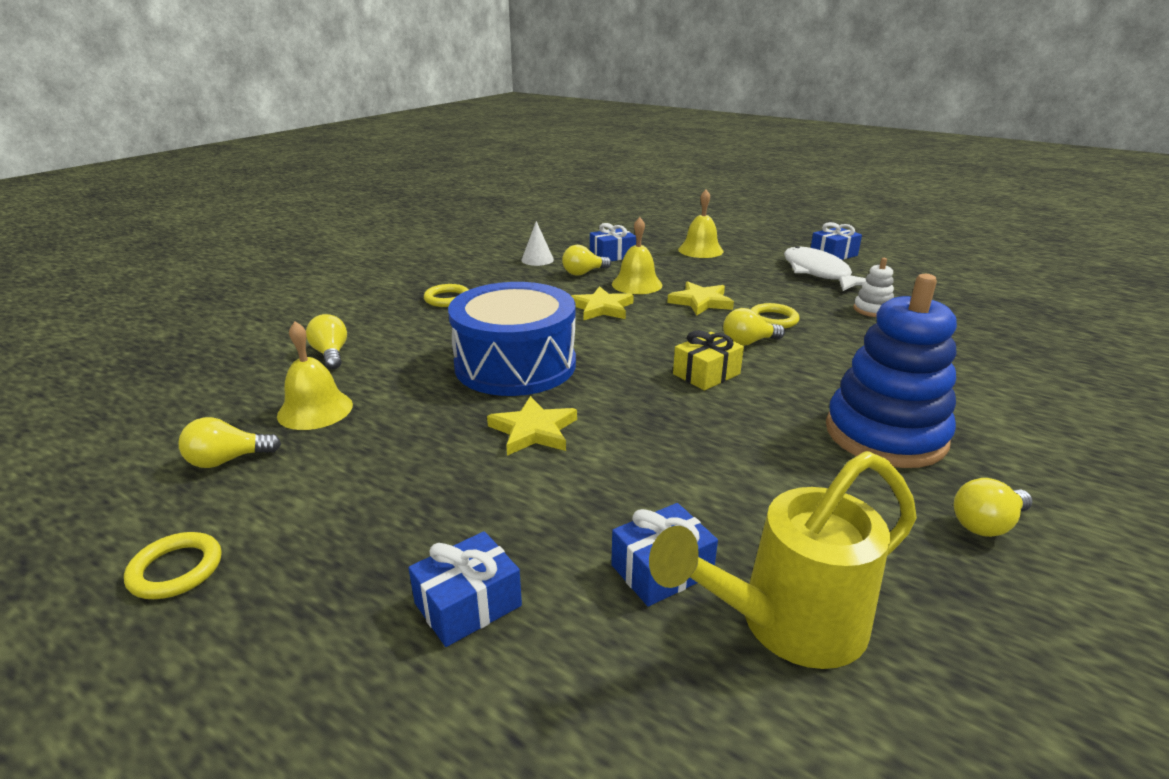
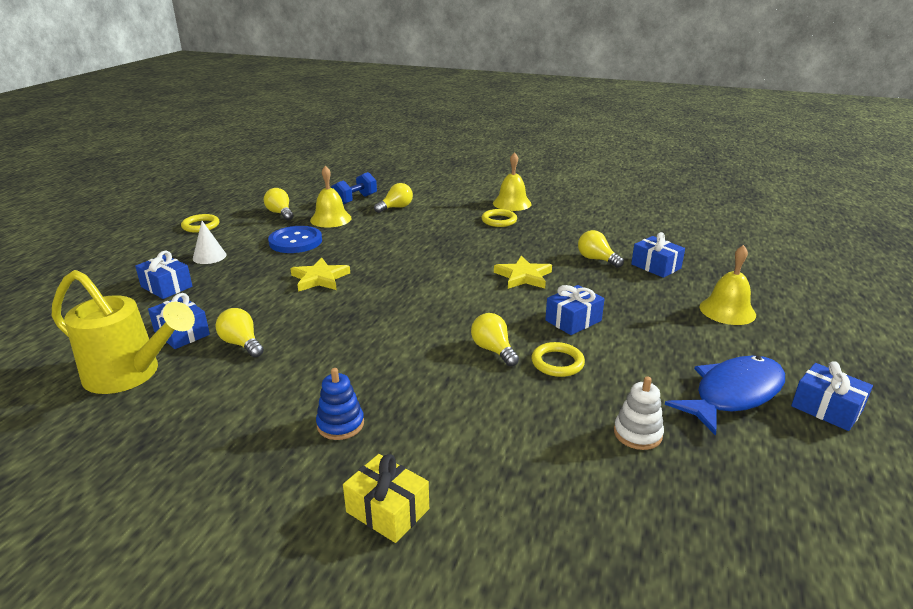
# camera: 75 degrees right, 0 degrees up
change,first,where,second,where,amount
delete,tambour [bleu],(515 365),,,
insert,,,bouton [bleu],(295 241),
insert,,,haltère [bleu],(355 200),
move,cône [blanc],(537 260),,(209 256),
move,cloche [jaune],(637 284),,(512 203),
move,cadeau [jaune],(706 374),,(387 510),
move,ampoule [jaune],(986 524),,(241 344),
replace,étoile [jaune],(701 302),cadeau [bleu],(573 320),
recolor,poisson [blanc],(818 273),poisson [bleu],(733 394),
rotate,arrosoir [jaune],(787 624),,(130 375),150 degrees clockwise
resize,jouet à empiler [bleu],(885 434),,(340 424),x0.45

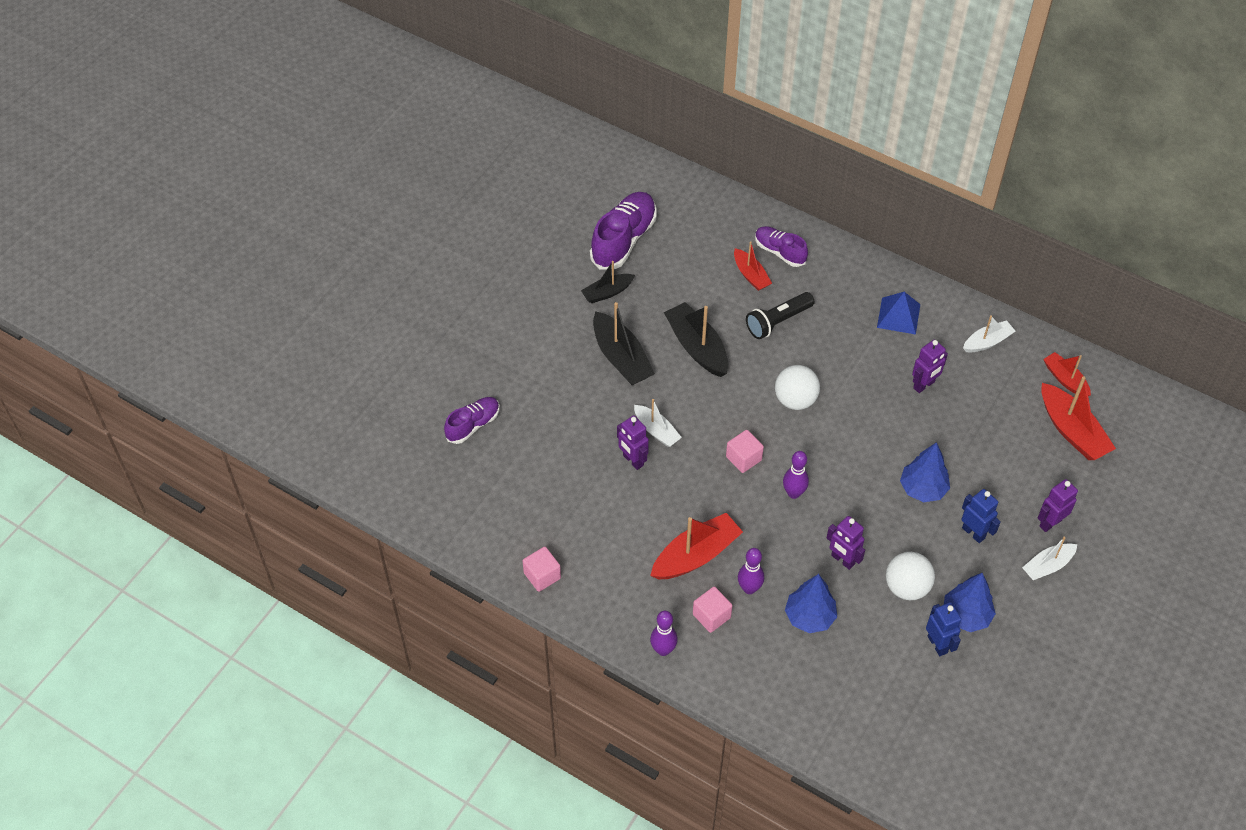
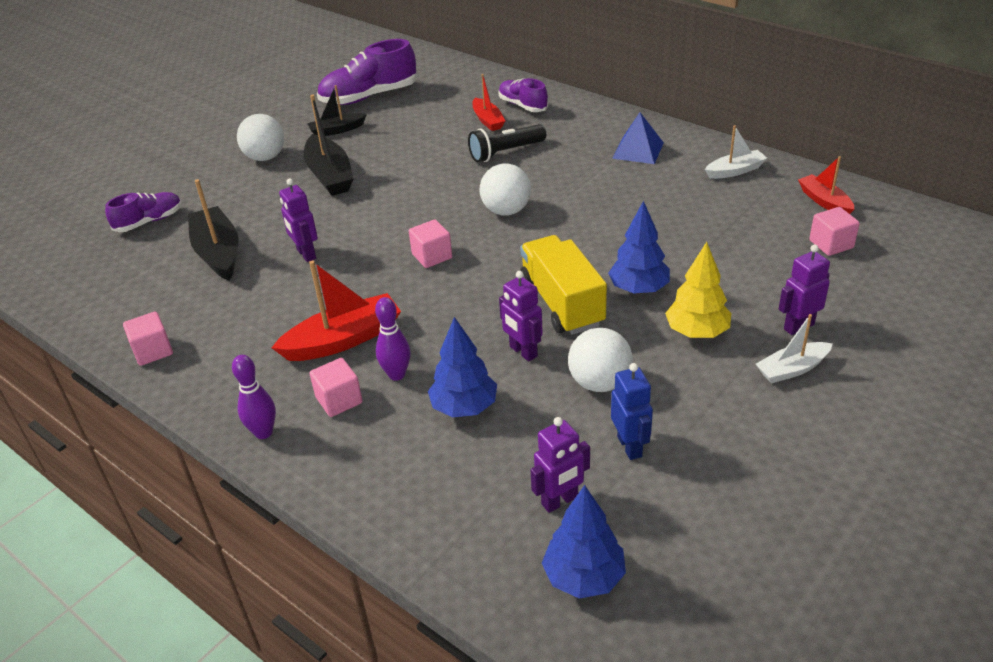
# camera: 10 degrees right, 15 degrees down
change,first,where,second,where,amount
delete,bateau [blanc],(656 431),,,
delete,quille [violet],(793 493),,,
insert,,,balle [blanc],(265 157),
insert,,,camion [jaune],(562 303),
move,bateau [noir],(697 347),,(218 252),
move,robot [violet],(924 385),,(560 501),
move,arbre [bleu],(966 615),,(584 577),
replace,robot [bleu],(973 533),arbre [jaune],(697 332),
replace,bateau [rouge],(1072 431),cube [rose],(831 244),
rotate,chaussure [violet],(623 240),,(369 97),150 degrees counterclockwise

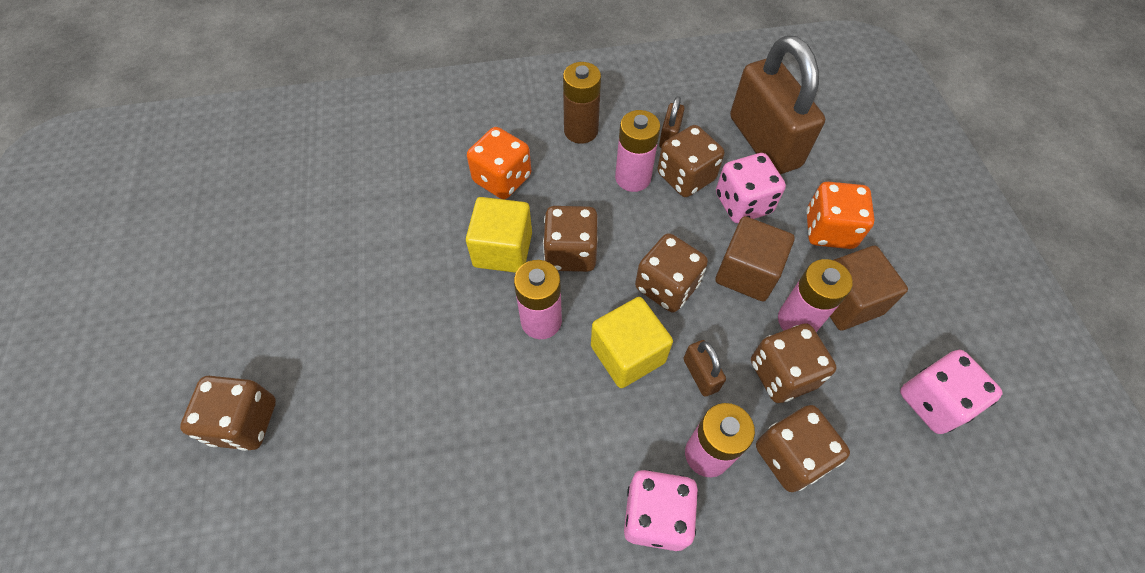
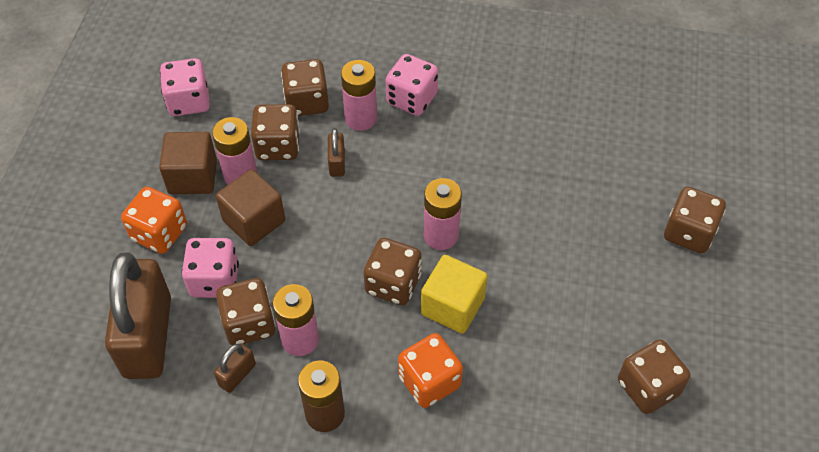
# camera: 160 degrees left, 5 degrees down
change,first,where,second,where,amount
delete,cube [jaune],(627 354),,,
move,dé [marron],(666 286),,(648 387),

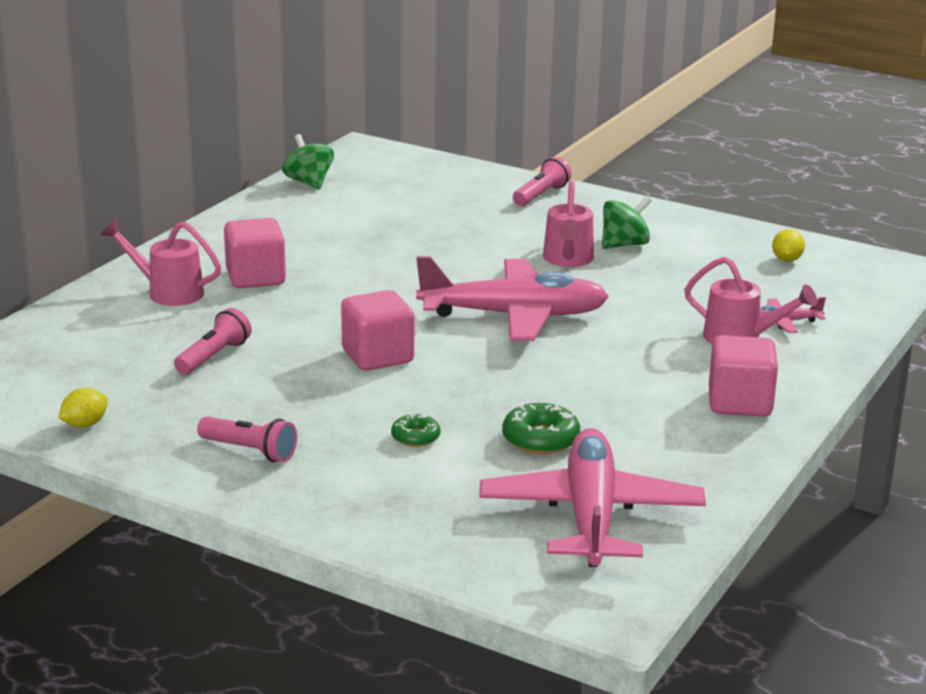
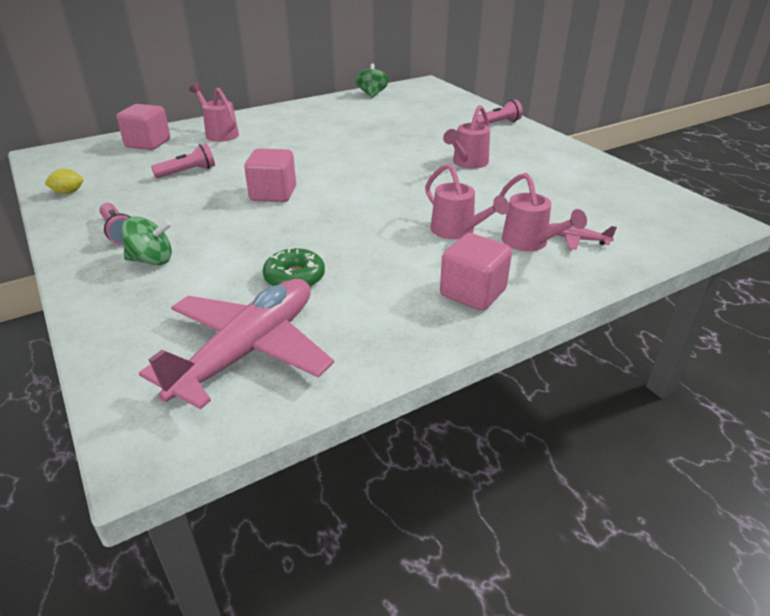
# camera: 30 degrees right, 10 degrees up
change,first,where,second,where,amount
delete,beignet [vert],(415 437),,,
delete,avion [rose],(514 315),,,
delete,citron [jaune],(786 260),,,
insert,,,arrosoir [rose],(457 231),
move,cube [rose],(255 277),,(148 143),
move,toupie [vert],(624 245),,(152 260),

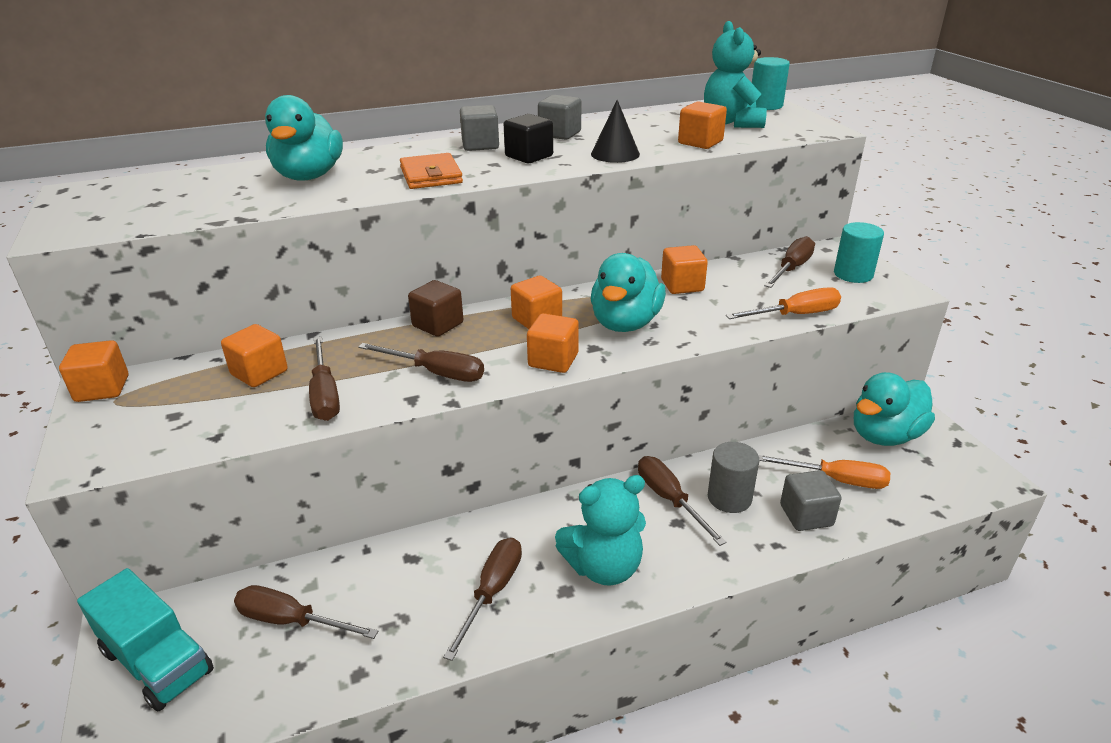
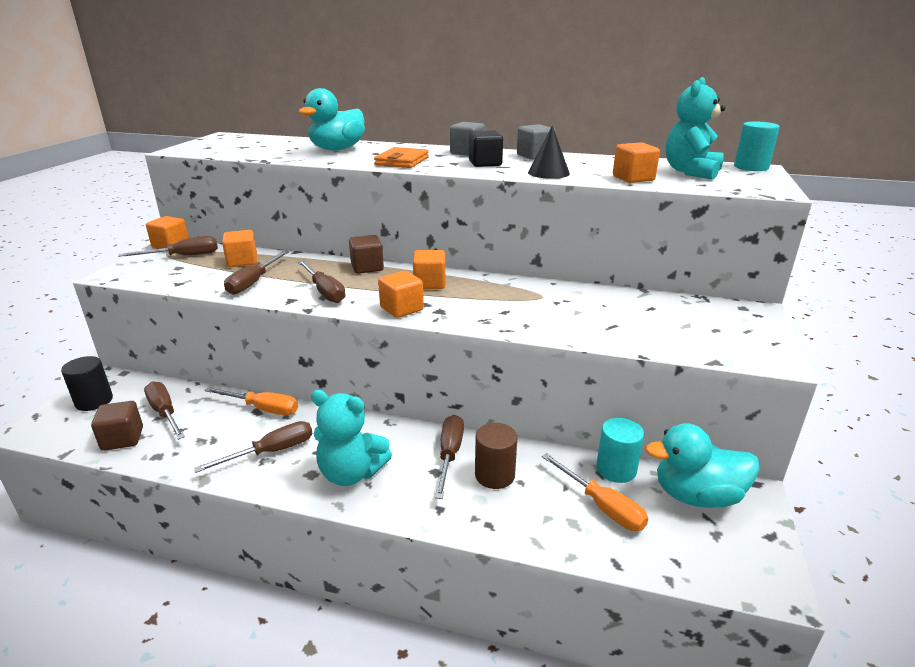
# camera: 35 degrees right, 5 degrees down
change,first,where,second,where,amount
delete,canard [turquoise],(625 323),,,
delete,cube [orange],(682 285),,,
delete,cube [gris],(806 515),,,
insert,,,cube [marron],(122 439),
move,tournevis [orange],(795 315),,(263 409),
move,tournevis [marron],(791 268),,(183 256),
move,cylindre [turquoise],(853 274),,(616 469),
replace,camion [turquoise],(157 662),cylindre [noir],(94 401),
recolor,cylindre [gris],(729 498),cylindre [marron],(494 475),

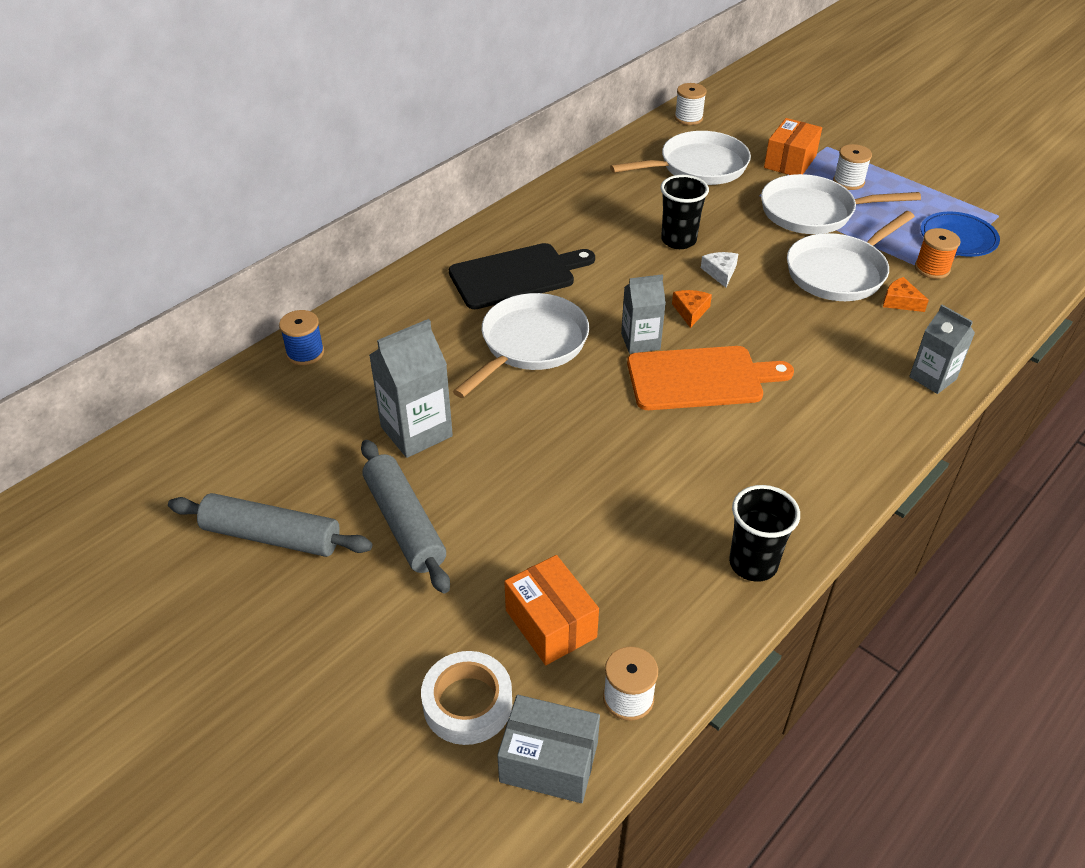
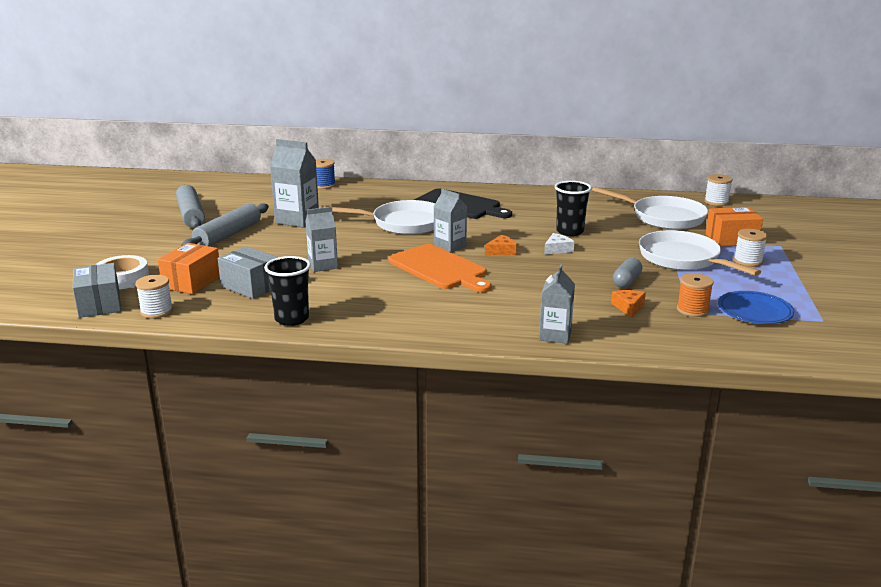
# camera: 55 degrees right, 20 degrees down
change,first,where,second,where,amount
insert,,,boîte [gris],(251 286),
insert,,,brique de lait [gris],(323 265),
replace,poêle [blanc],(839 272),gélule [gris],(626 282),

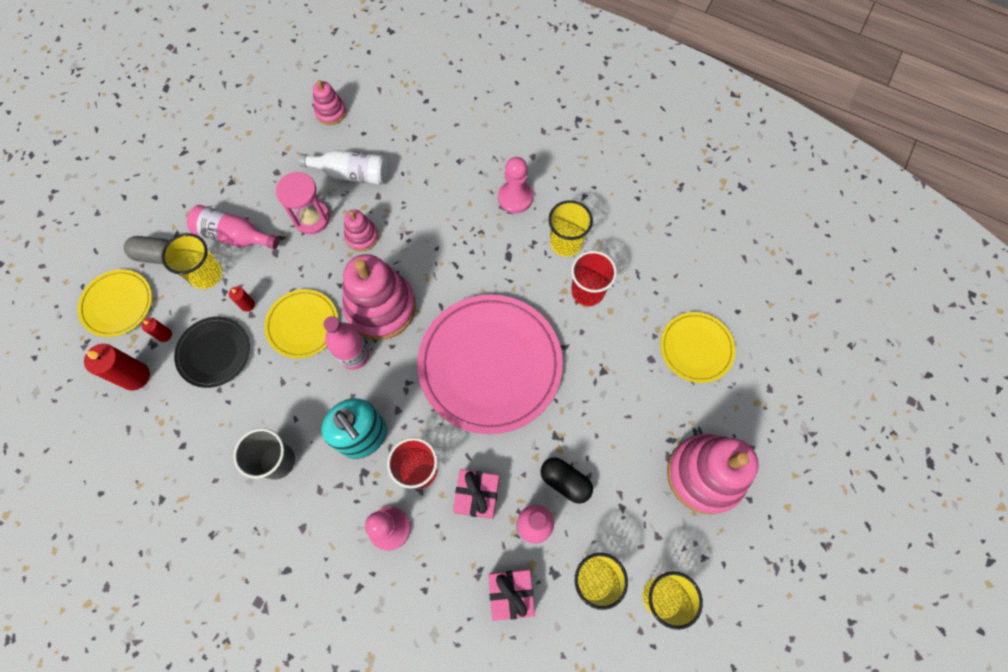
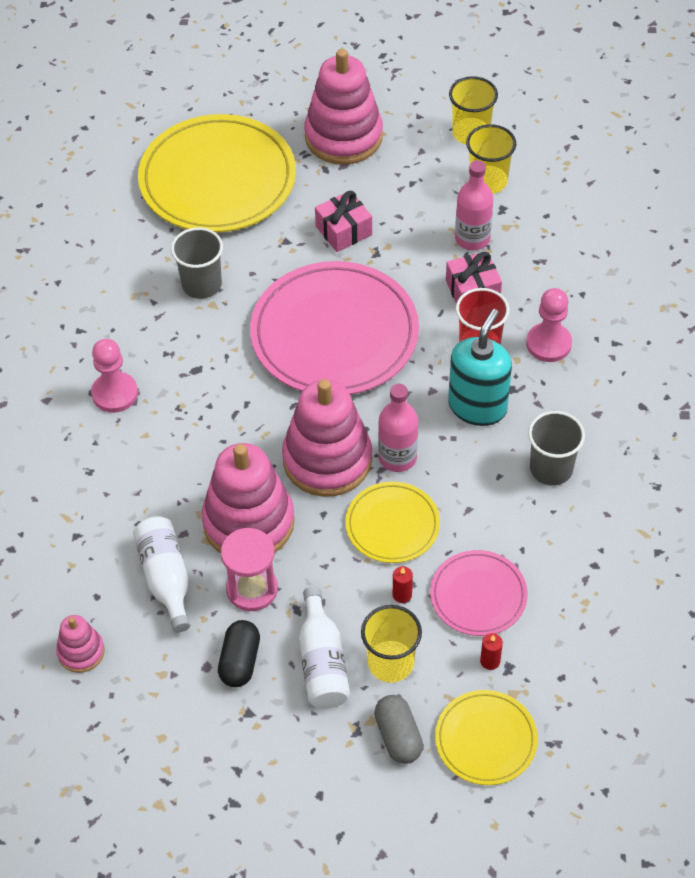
# camera: 115 degrees left, 15 degrees down
change,first,where,second,where,amount
delete,bougie [rouge],(135 376),,,
delete,gobelet [jaune],(566 243),,,
move,cadeau [rose],(511 593),,(343 230),
move,gélule [noir],(565 481),,(240 661),
recolor,assiette [noir],(214 353),assiette [rose],(478 595),
recolor,bouteille [rose],(234 235),bouteille [blanc],(322 662),
recolor,gobelet [rouge],(587 291),gobelet [gris],(201 284),
resize,jouet à empiler [rose],(362 237),,(248 522),x2.04
resize,assiette [jaune],(696 348),,(217 179),x1.92

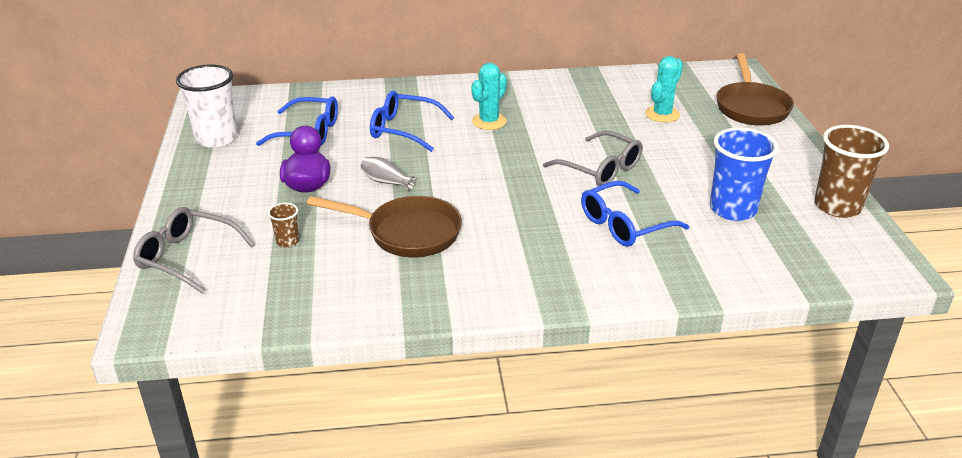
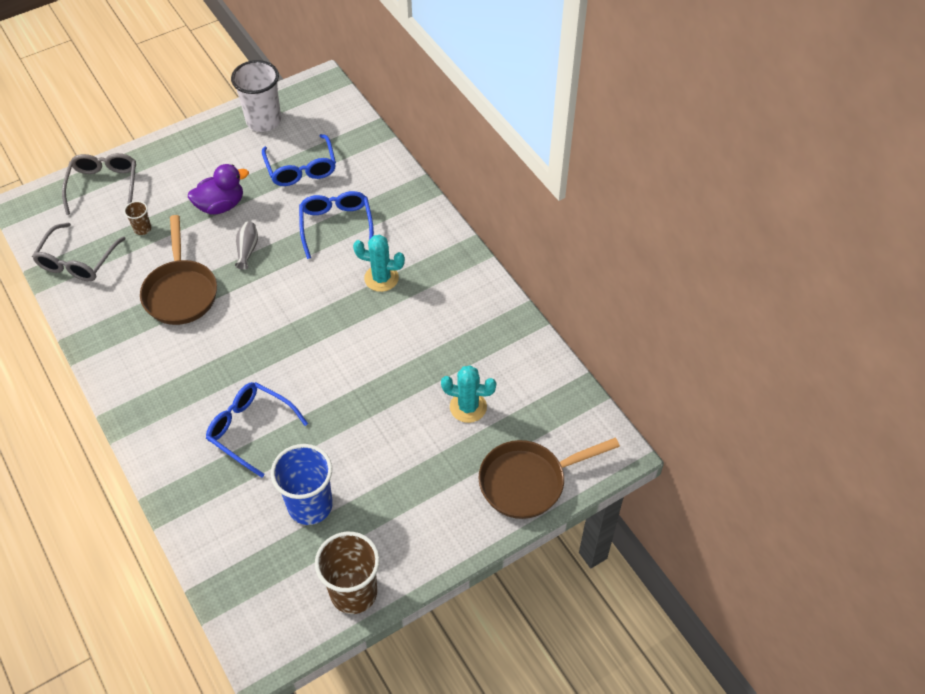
# camera: 65 degrees right, 20 degrees up
change,first,where,second,where,amount
move,lunettes [gris],(600 169),,(77 261),

